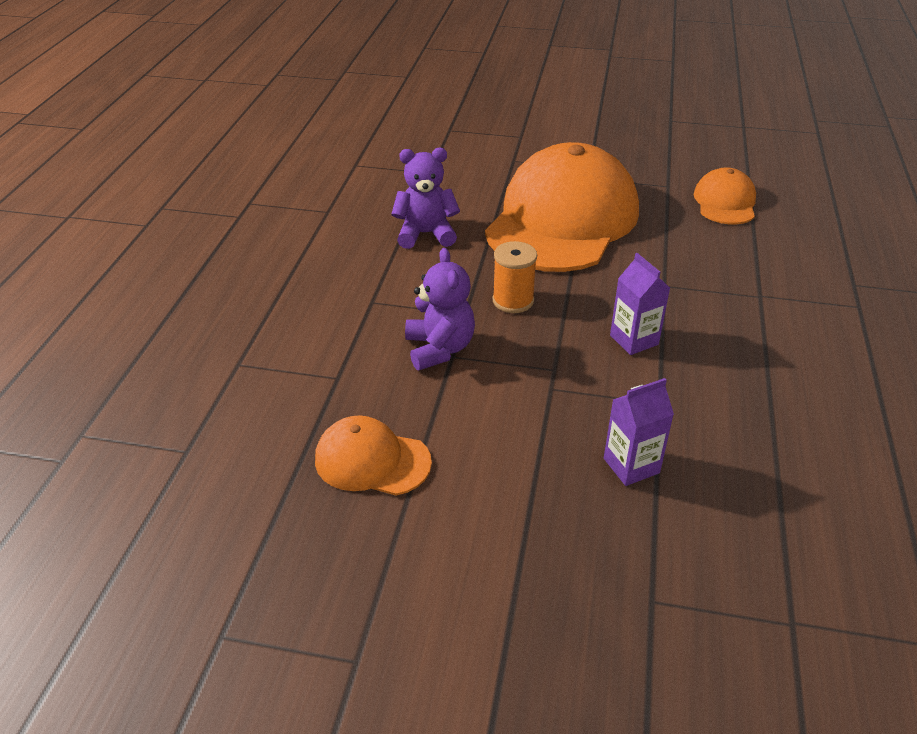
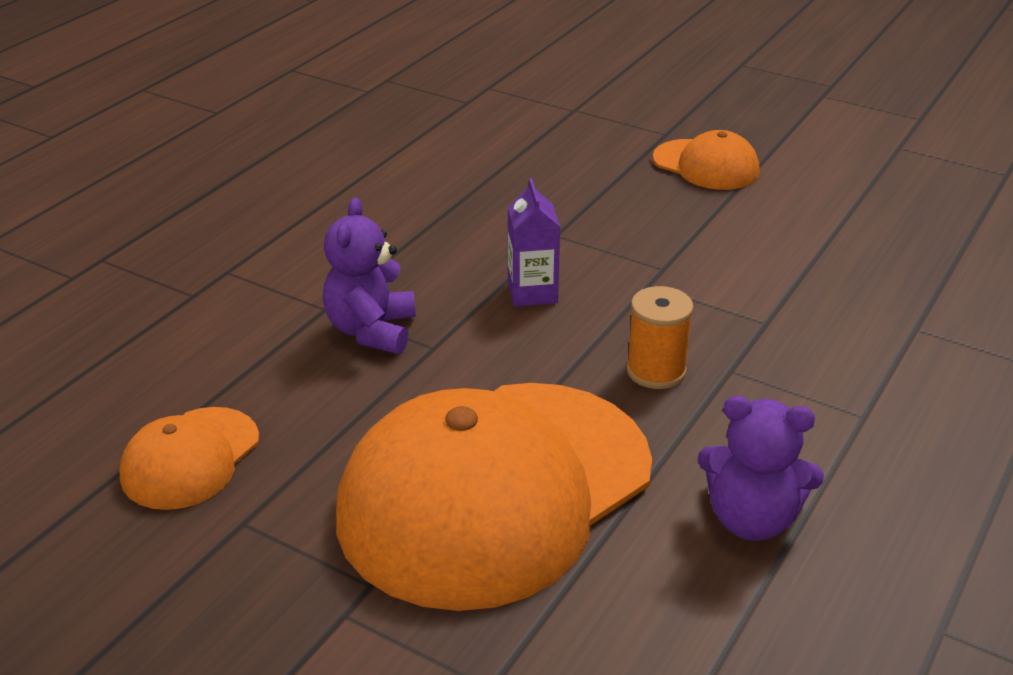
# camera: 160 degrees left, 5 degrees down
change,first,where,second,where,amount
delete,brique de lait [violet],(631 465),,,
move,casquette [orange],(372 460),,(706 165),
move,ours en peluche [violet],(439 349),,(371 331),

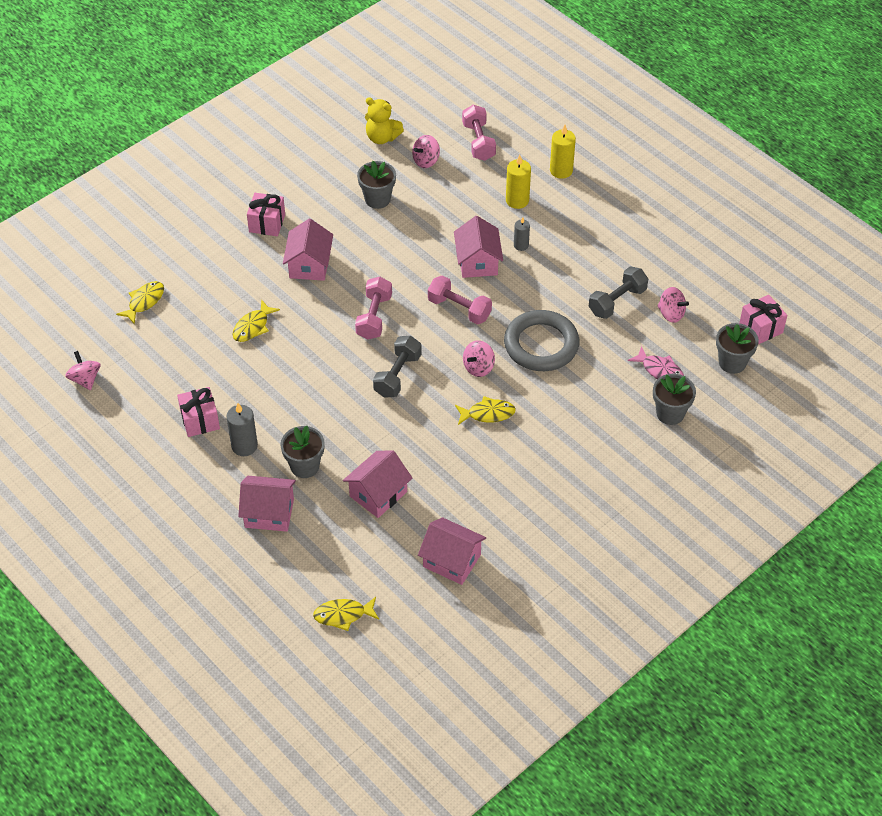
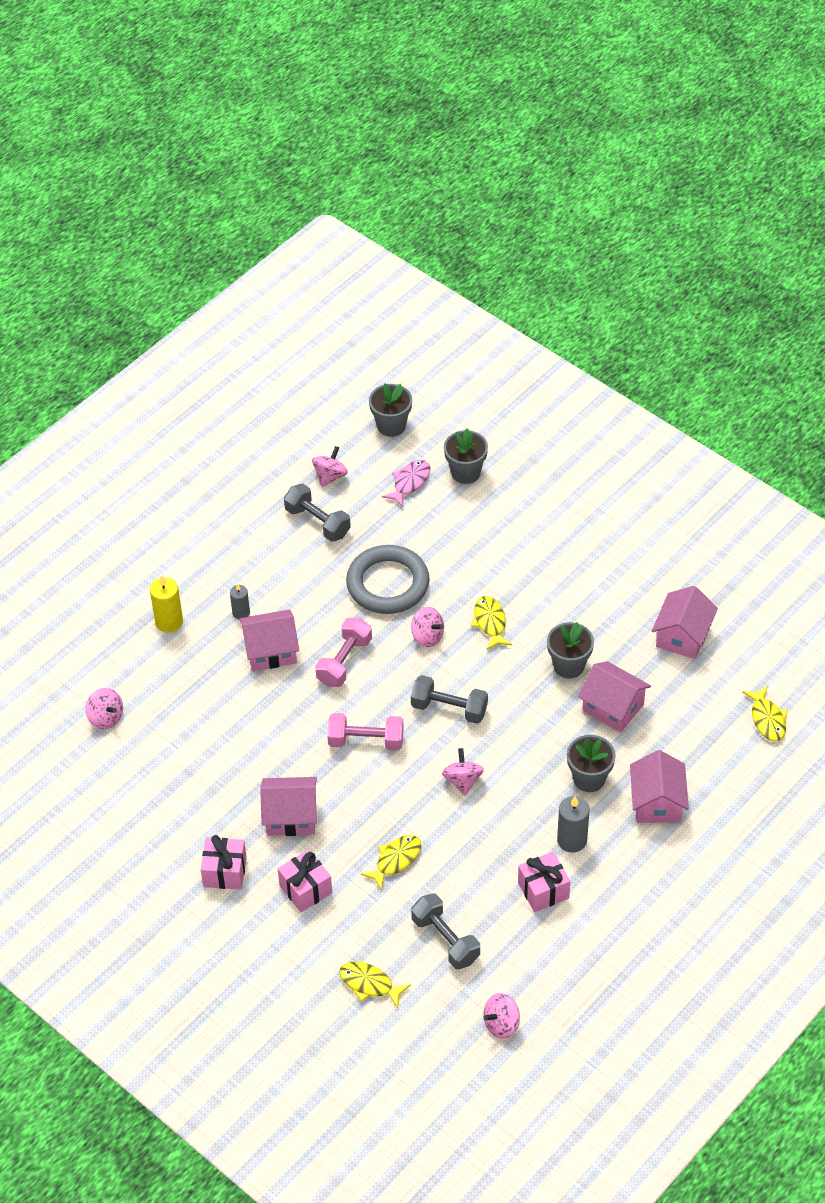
# camera: 95 degrees left, 0 degrees up
change,first,where,second,where,amount
delete,ours en peluche [jaune],(382 137),,,
delete,haltère [rose],(478 142),,,
delete,bougie [jaune],(561 170),,,
insert,,,haltère [gris],(445 940),
insert,,,toupie [rose],(462 781),
move,pot de fleurs [gris],(377 199),,(569 666),
move,cadeau [rose],(761 328),,(306 889),
rotate,poisson [jaune],(253 327),,(396 860),75 degrees counterclockwise

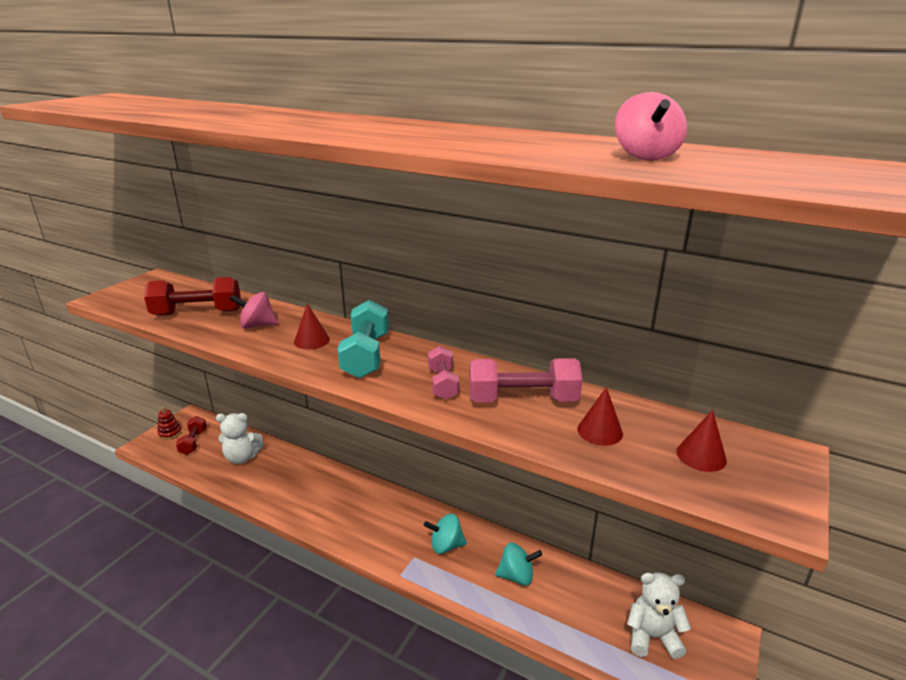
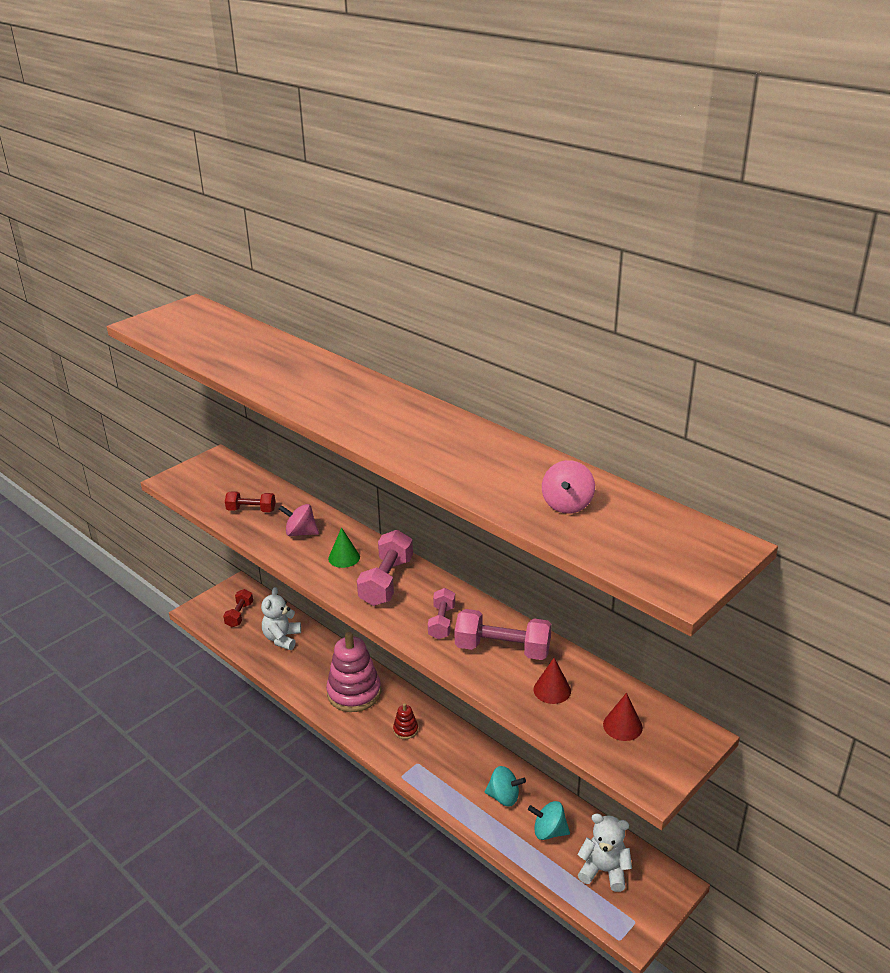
# camera: 15 degrees right, 5 degrees up
change,first,where,second,where,amount
insert,,,jouet à empiler [rose],(354 693),
move,jouet à empiler [rouge],(170 433),,(405 730),
move,toupie [turquoise],(446 545),,(549 831),
recolor,cône [rouge],(311 340),cône [vert],(344 557),
recolor,haltère [turquoise],(366 355),haltère [rose],(386 581),
rotate,ours en peluche [blanc],(242 457),,(282 638),90 degrees clockwise
resize,haltère [rouge],(197 313),,(251 510),x0.62

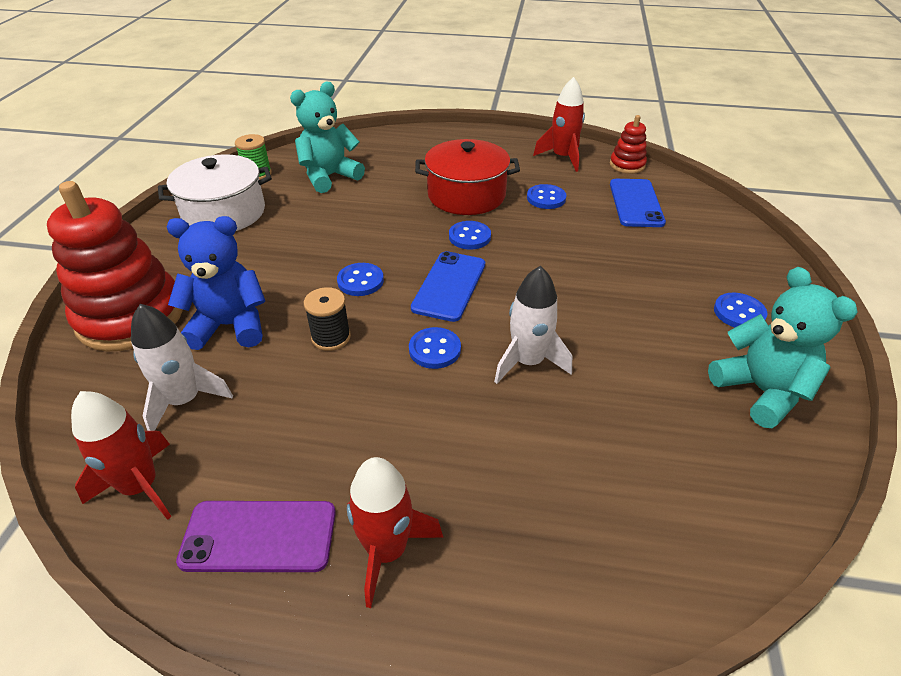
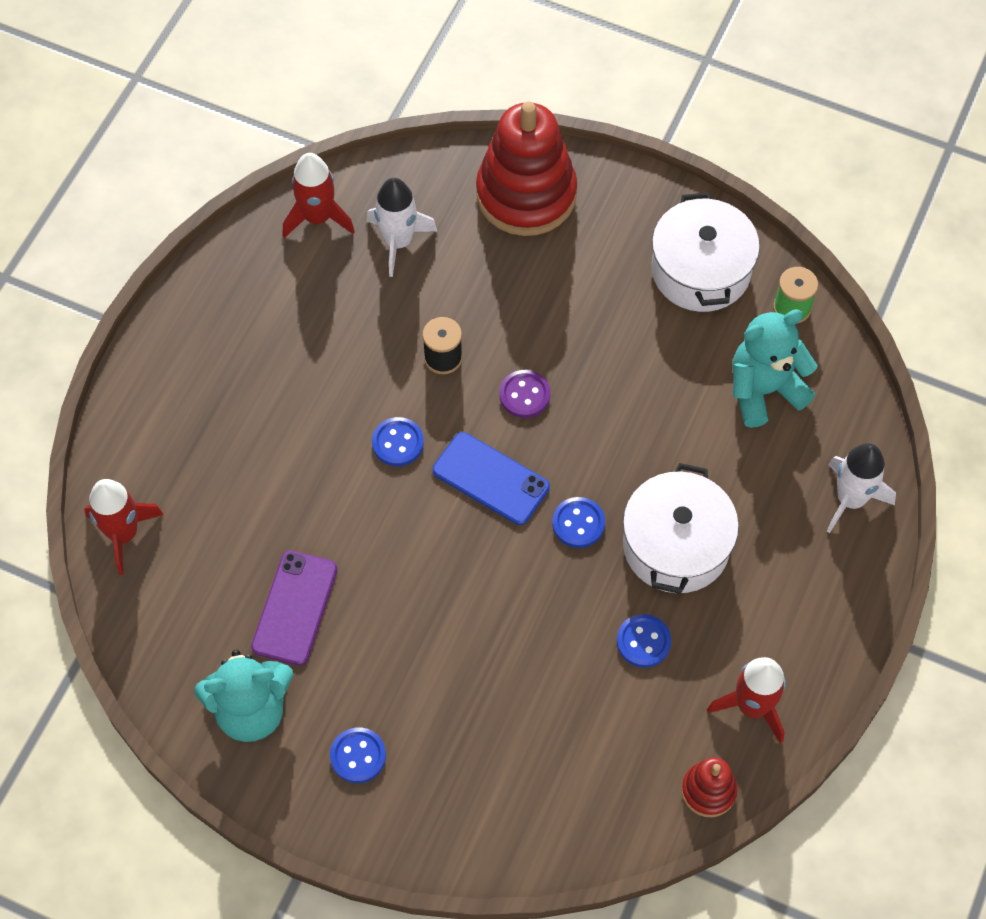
# camera: 105 degrees right, 20 degrees up
change,first,where,second,where,amount
delete,ours en peluche [bleu],(230 326),,,
delete,téléphone [bleu],(636 203),,,
move,téléphone [violet],(259 536),,(295 608),
move,fusée [rouge],(387 550),,(123 534),
move,fusée [blanc],(528 362),,(850 499),
recolor,bouton [bleu],(360 281),bouton [violet],(524 395),
recolor,marmite [rouge],(466 195),marmite [blanc],(676 545),
rotate,ours en peluche [turquoise],(329 177),,(764 390),90 degrees counterclockwise

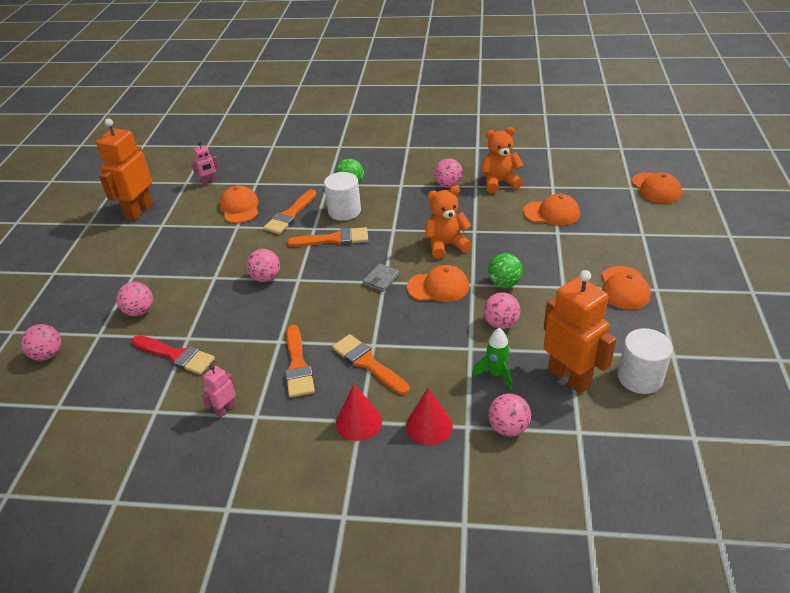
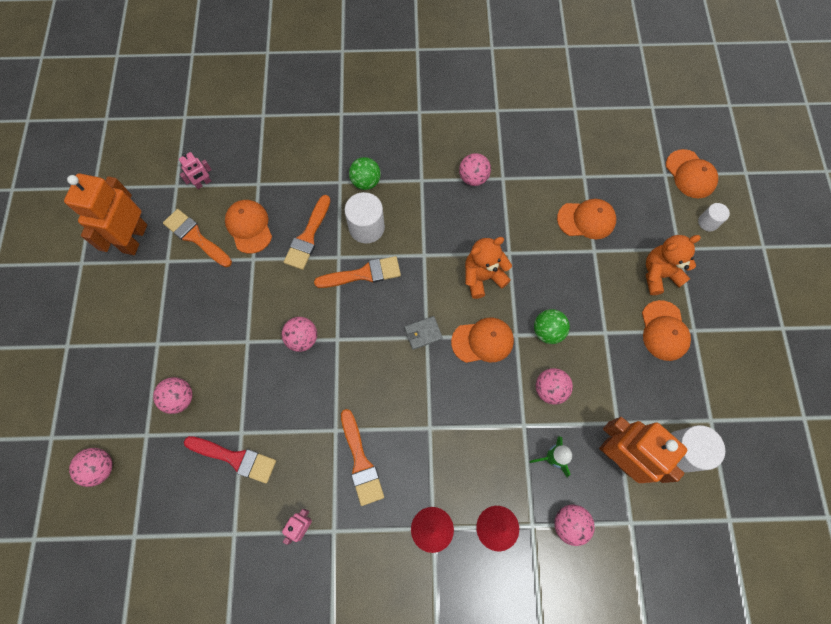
# camera: 10 degrees left, 30 degrees up
change,first,where,second,where,amount
insert,,,cylindre [blanc],(708 222),
move,pinceau [orange],(368 363),,(195 237),
move,ours en peluche [orange],(499 182),,(659 274),
rotate,portefeuille [gris],(381 279),,(423 333),45 degrees clockwise

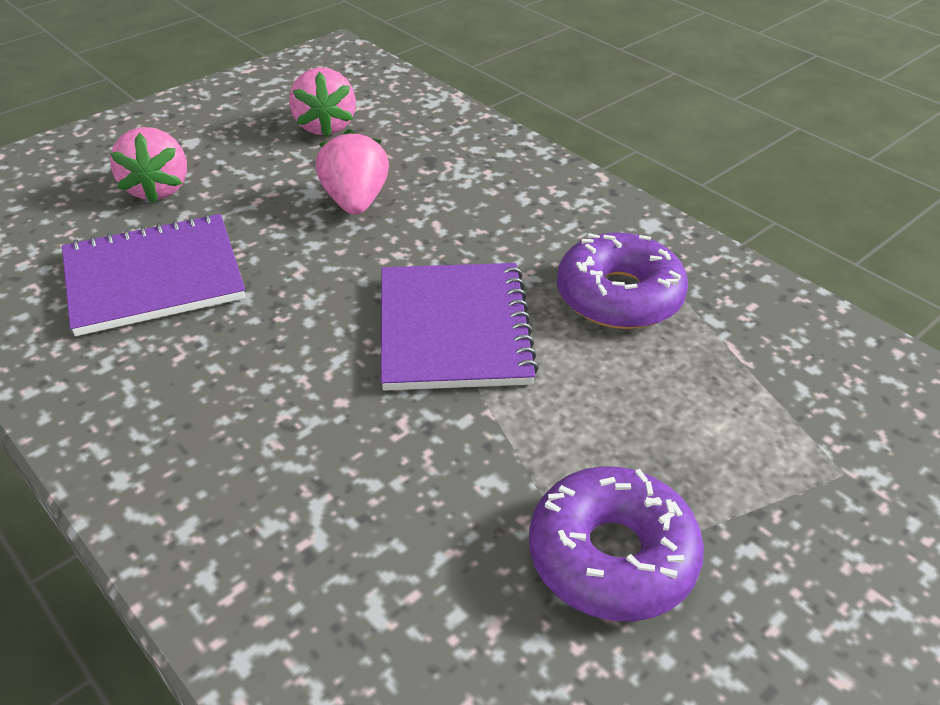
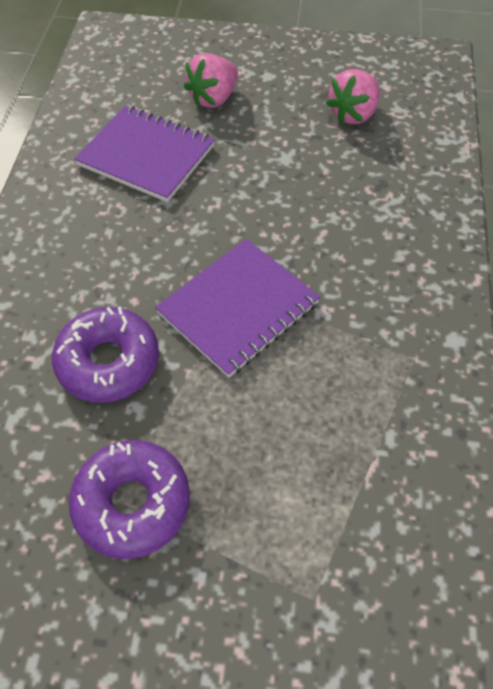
# camera: 50 degrees right, 15 degrees up
change,first,where,second,where,amount
delete,fraise [rose],(355 201),,,
move,beignet [violet],(619 296),,(108 362),

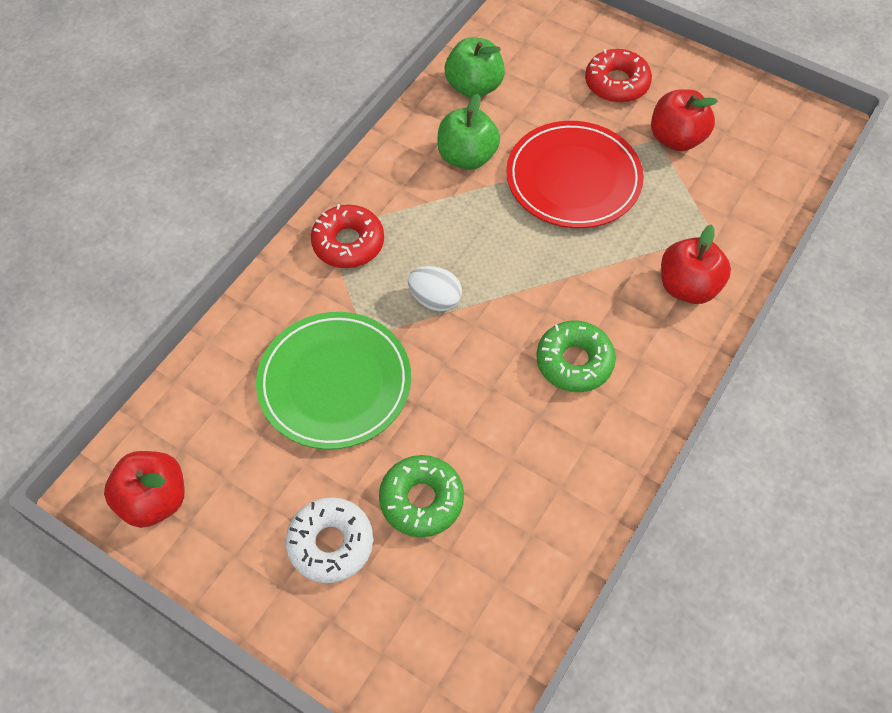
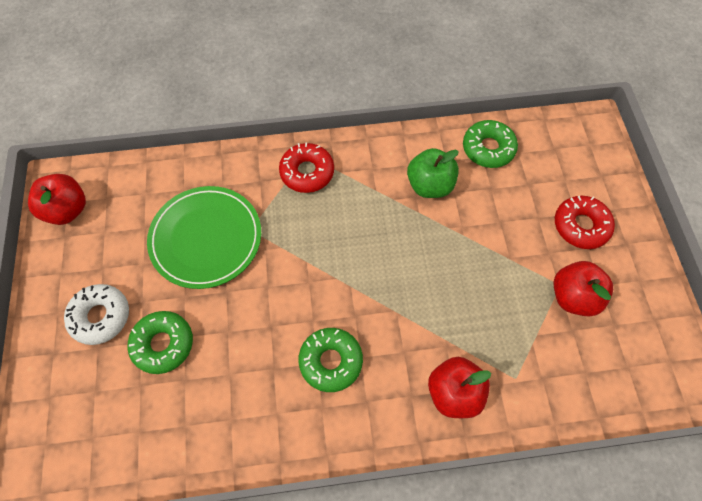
# camera: 50 degrees right, 5 degrees up
change,first,where,second,where,amount
delete,œuf [blanc],(435 299),,,
delete,assiette [rouge],(573 178),,,
replace,pomme [vert],(474 87),beignet [vert],(488 148),

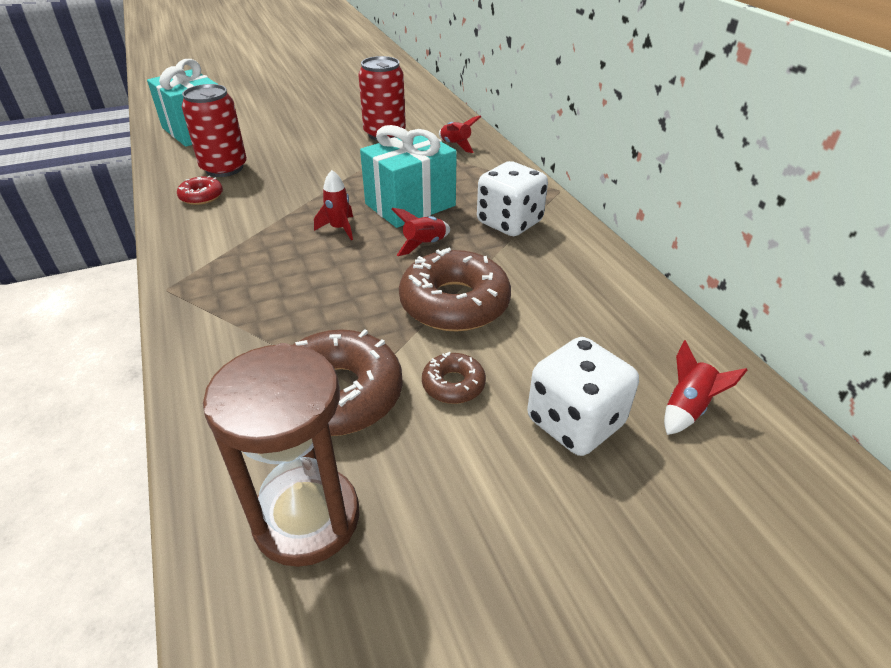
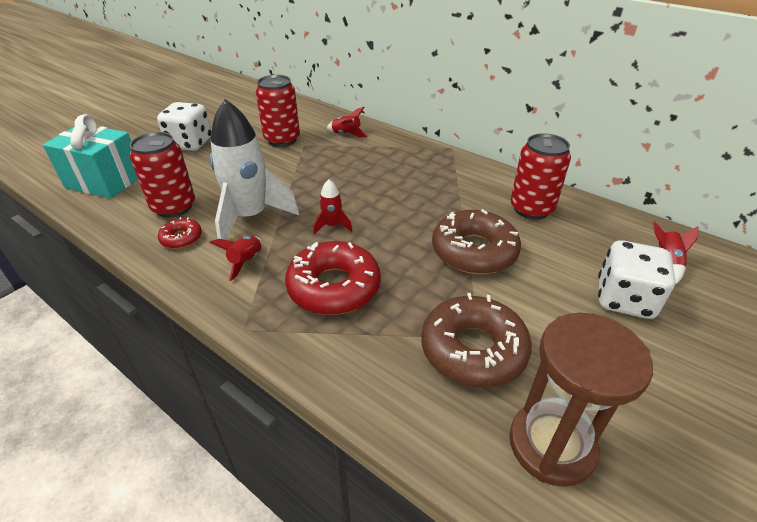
# camera: 30 degrees left, 0 degrees up
change,first,where,second,where,amount
delete,cadeau [turquoise],(410 205),,,
delete,beignet [marron],(453 384),,,
insert,,,fusée [blanc],(250 217),
insert,,,beignet [rouge],(334 287),
insert,,,canette [rouge],(531 209),
move,fusée [rouge],(424 245),,(246 262),
move,dé [blanc],(509 223),,(190 144),

